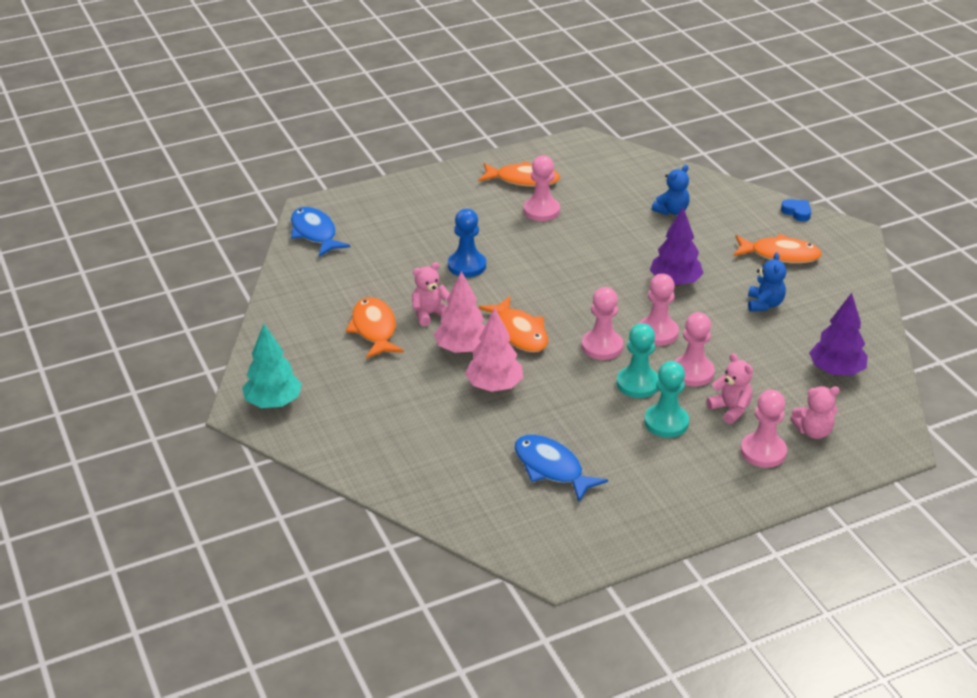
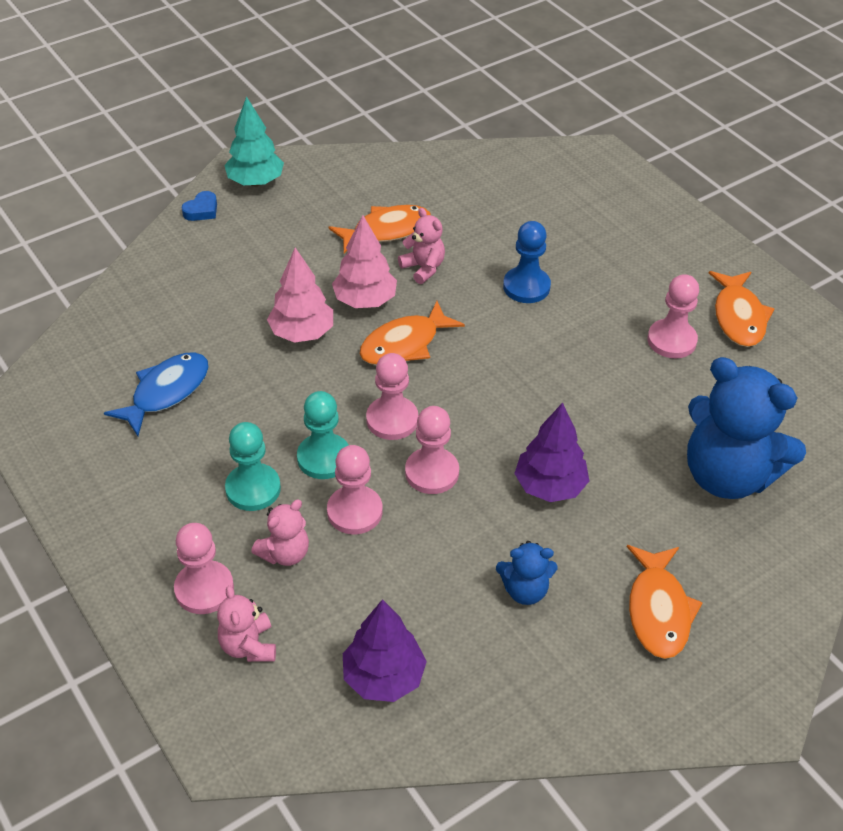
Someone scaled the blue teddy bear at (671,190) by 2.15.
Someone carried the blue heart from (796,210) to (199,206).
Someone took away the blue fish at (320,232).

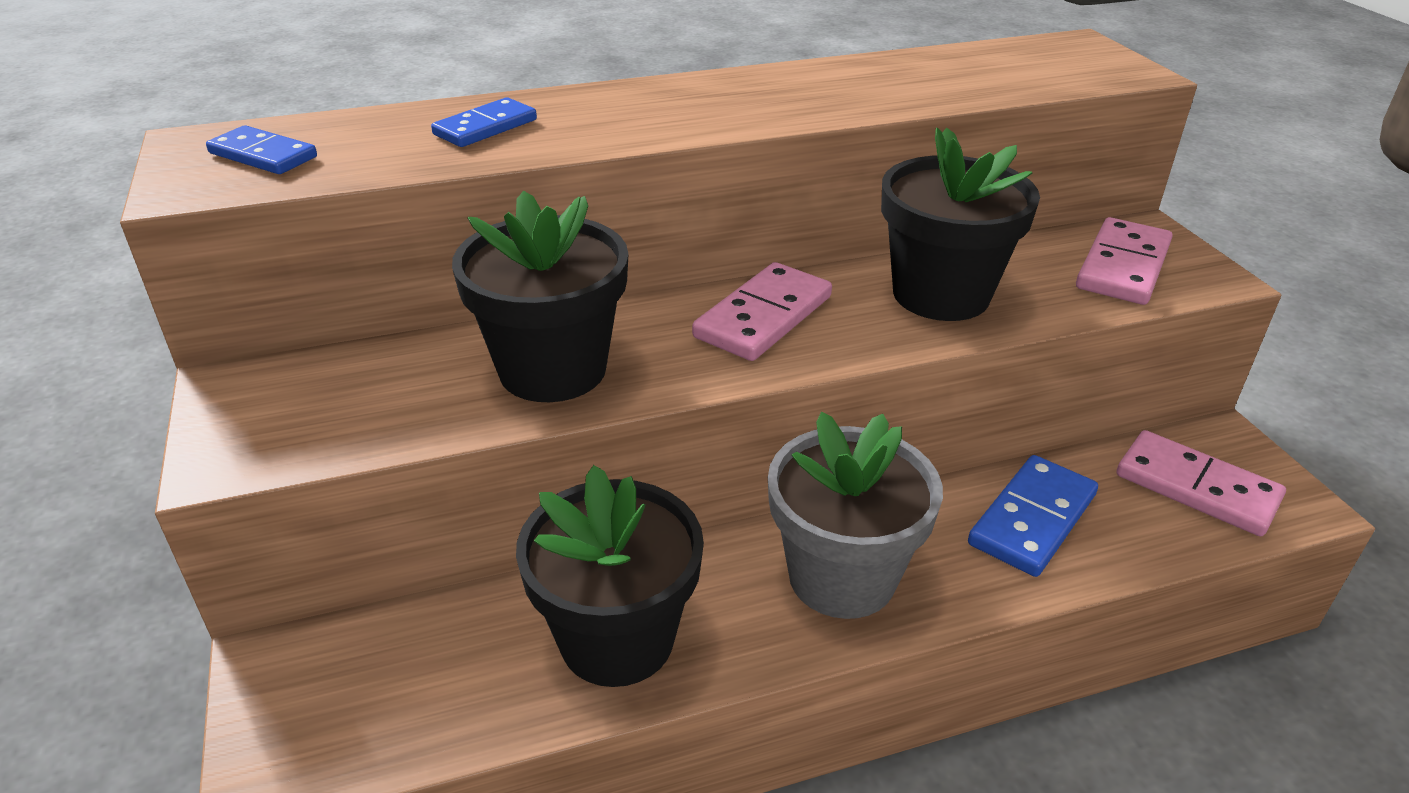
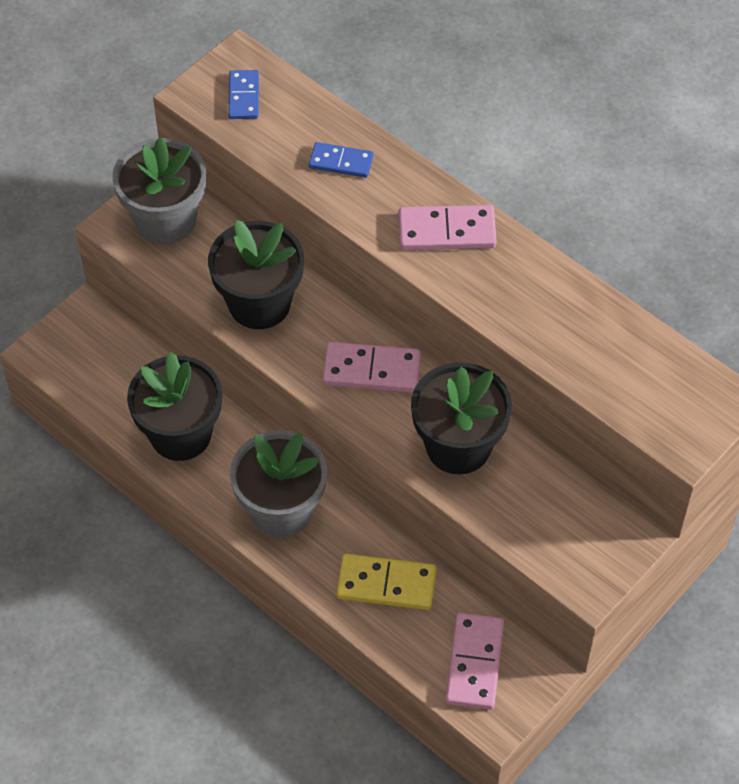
Someone carried the pink domino from (1124,261) to (447,227).
Someone repainted the blue domino at (1033,516), which became the yellow domino at (386,582).
Someone put down the grey flower pot at (159,190).

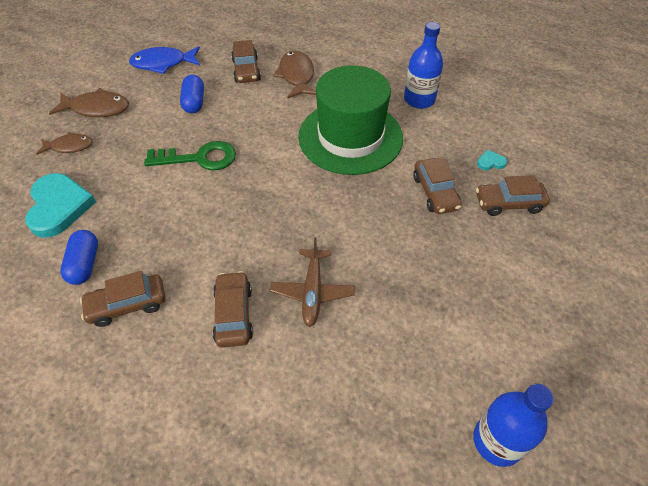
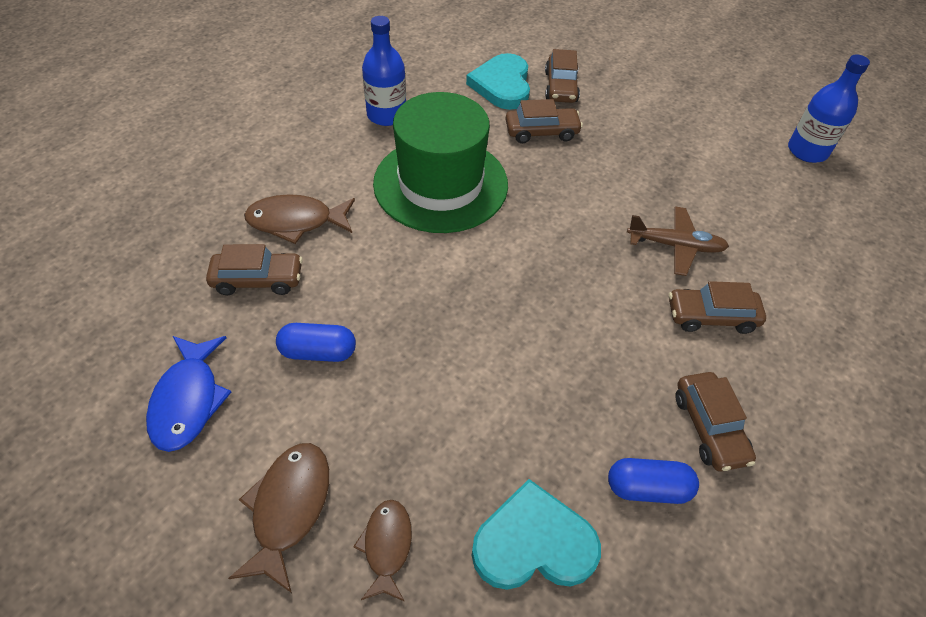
Someone took away the green key at (190,155).
Someone scaled the turquoise heart at (492,160) by 2.40.

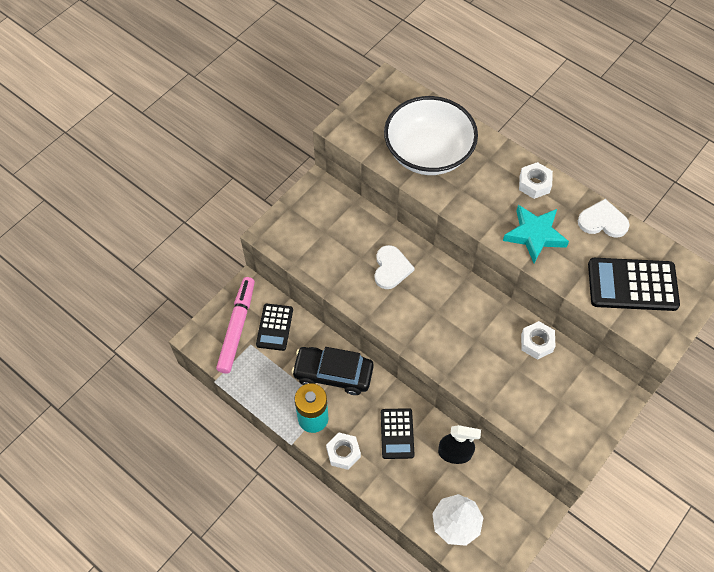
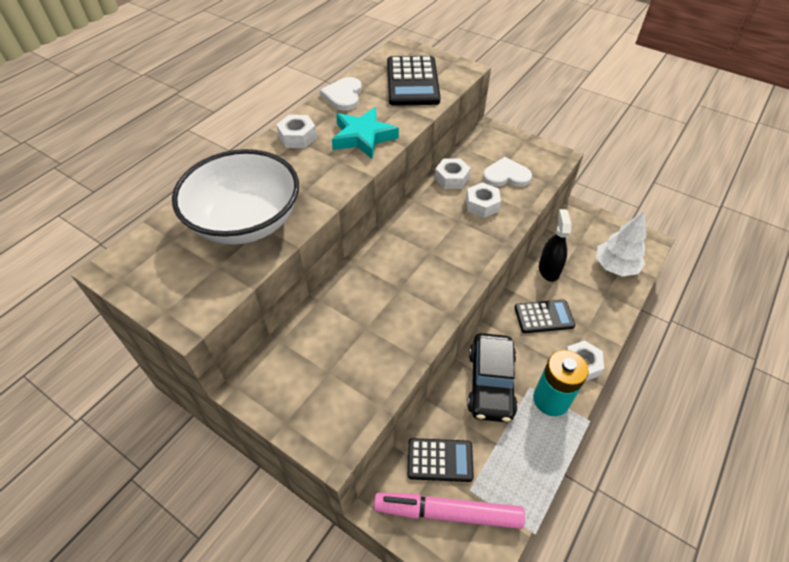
Someone carried the white heart from (394,267) to (507,172).
Someone put down the white nut at (483,200).

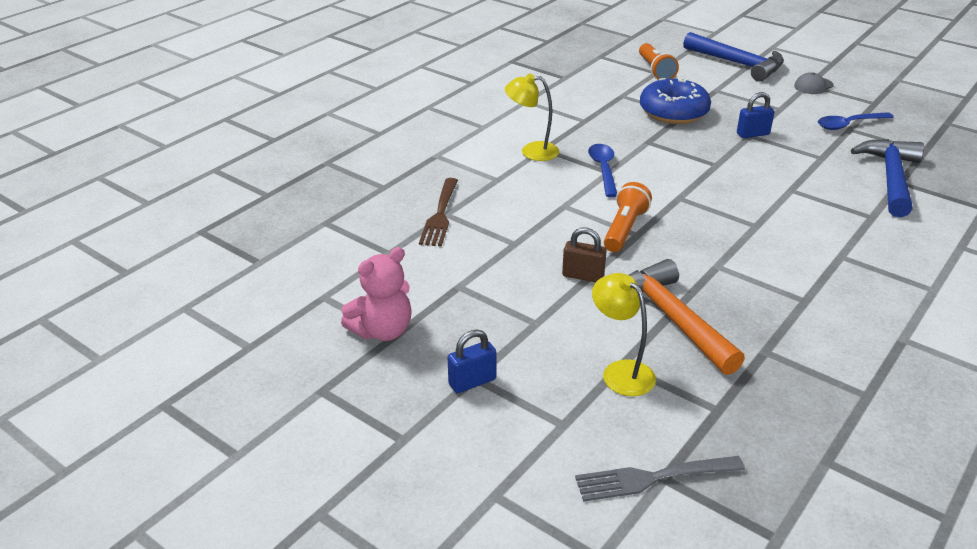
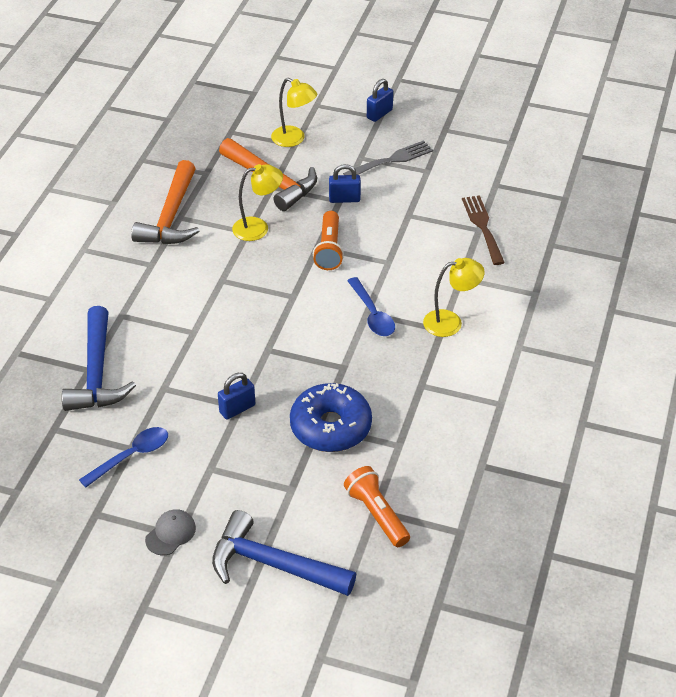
Someone repainted the brown padlock at (584,255), which became the blue padlock at (345,183).
Someone took away the pink teddy bear at (376,294).
Someone carried the grey fork from (660,479) to (388,157).
Someone put down the orange hammer at (165,202).
Someone put down the yellow lamp at (257,202).

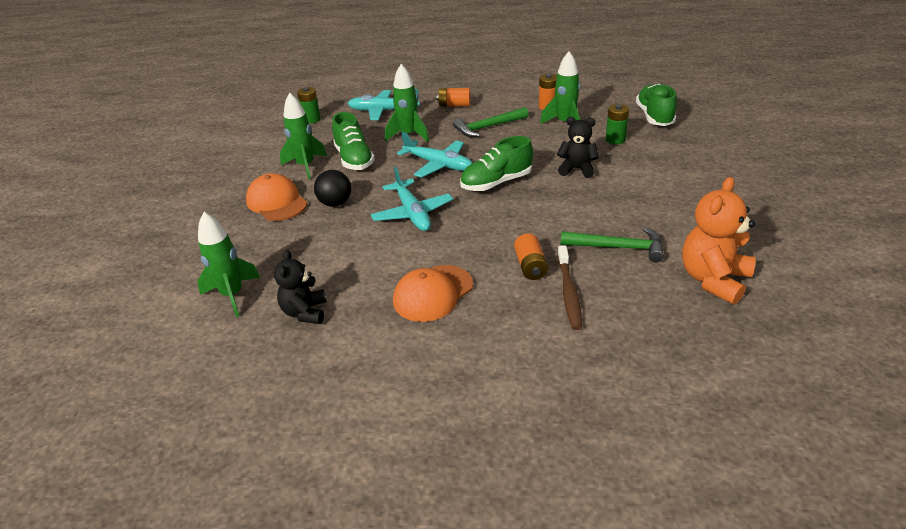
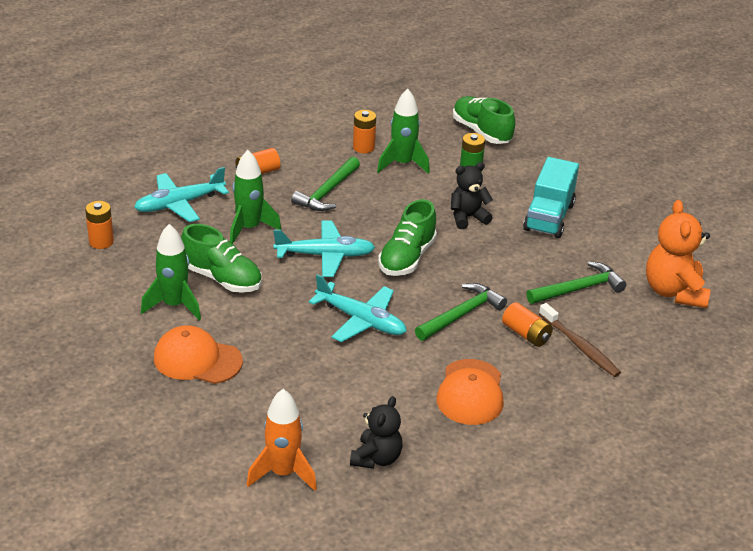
Someone repainted the green battery at (309,105), which became the orange battery at (99,225).
Someone took away the black ball at (332,188).
Someone repainted the green rocket at (228,264), which became the orange rocket at (282,440).
Someone rotated the black teddy bear at (300,287) by 120 degrees counterclockwise.
Someone put down the turquoise truck at (551,197).
Someone put down the green hammer at (461,312).

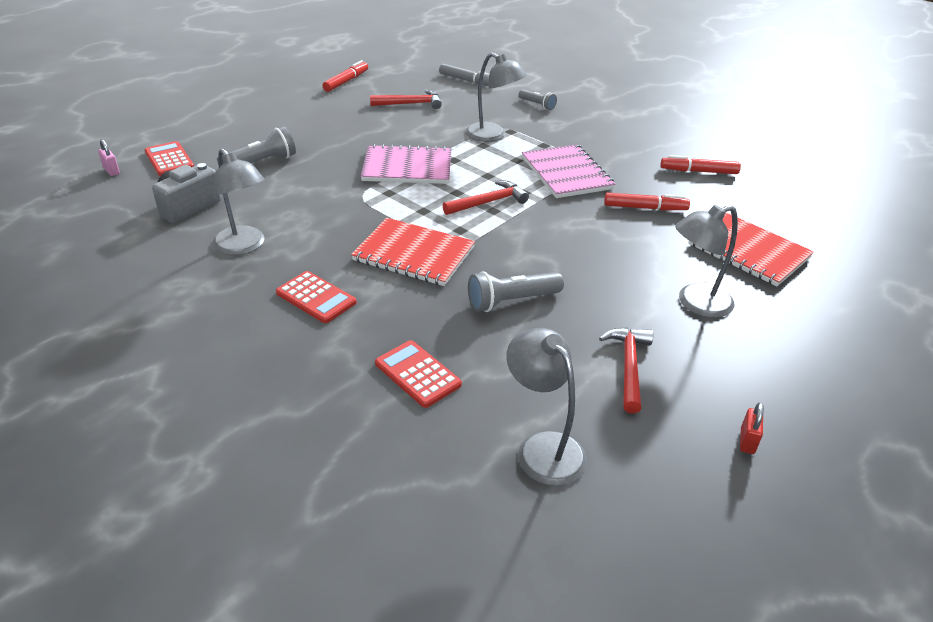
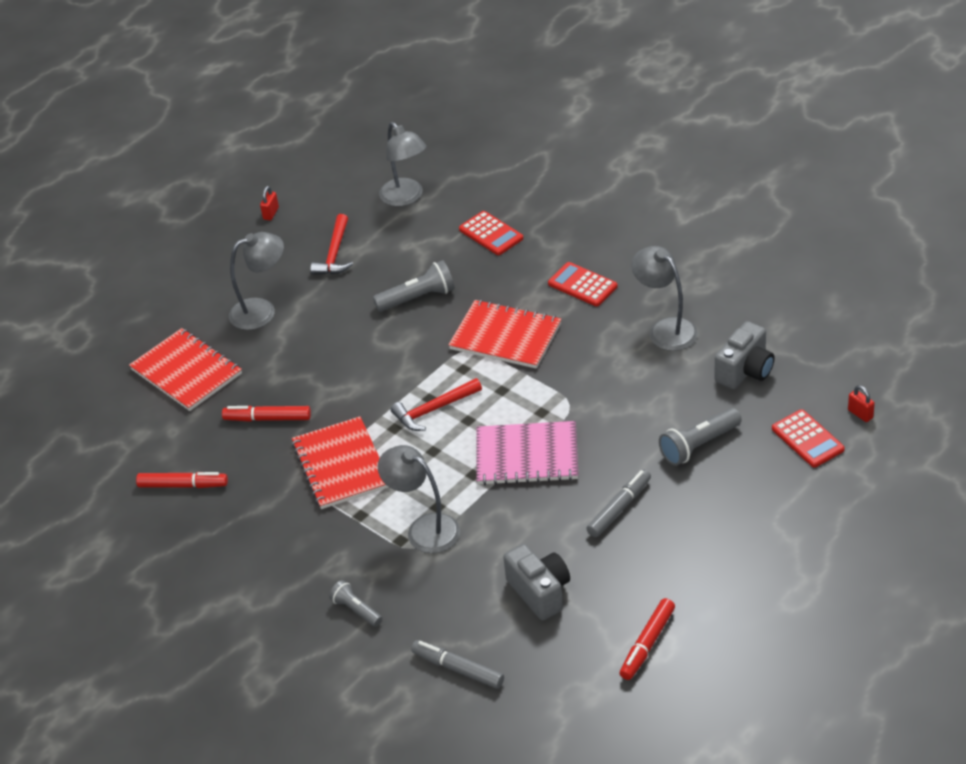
Someone swapped the red hammer at (406,99) for the grey camera at (536,582).
Someone repainted the pink padlock at (109,157), which became the red padlock at (861,403).
Someone repainted the pink notebook at (569,171), which became the red notebook at (340,463).
Someone put down the grey marker at (618,503).

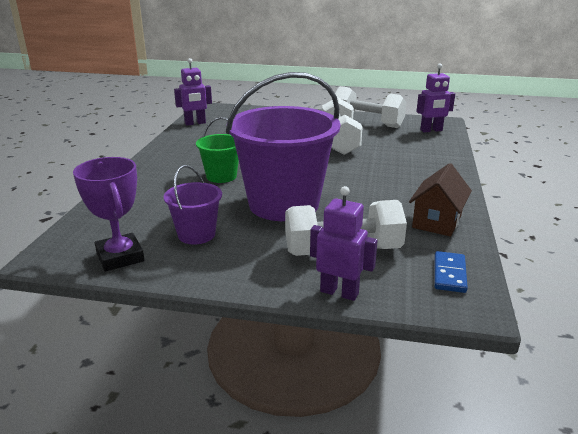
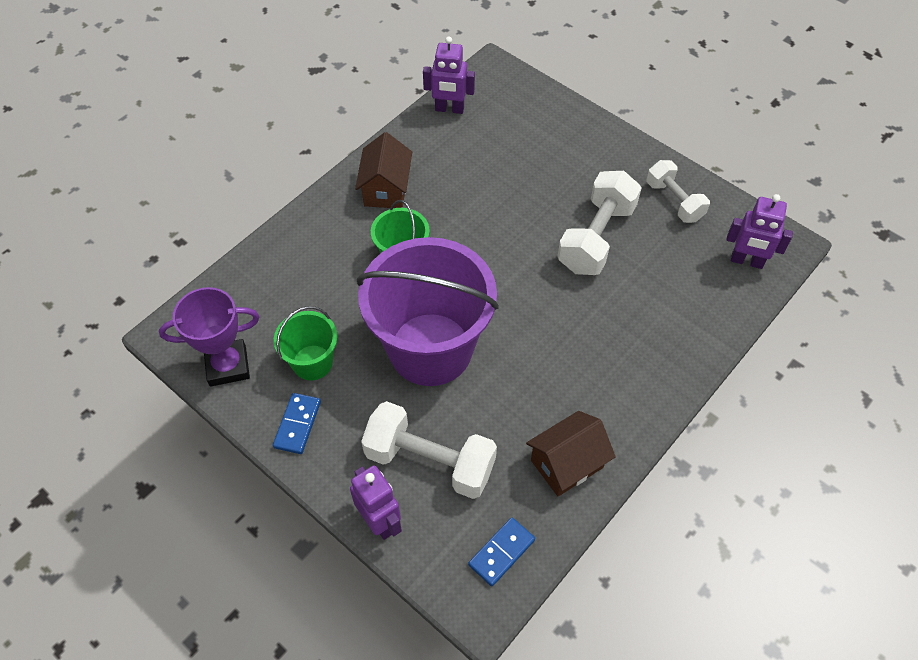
Someone scaled the white dumbbell at (371,107) by 0.64.
Someone rotated the purple trophy at (108,214) by 75 degrees clockwise.
Someone repainted the purple bucket at (193,204), which became the green bucket at (306,343).
Someone put down the brown house at (383,170).
Someone put down the blue domino at (297,423).

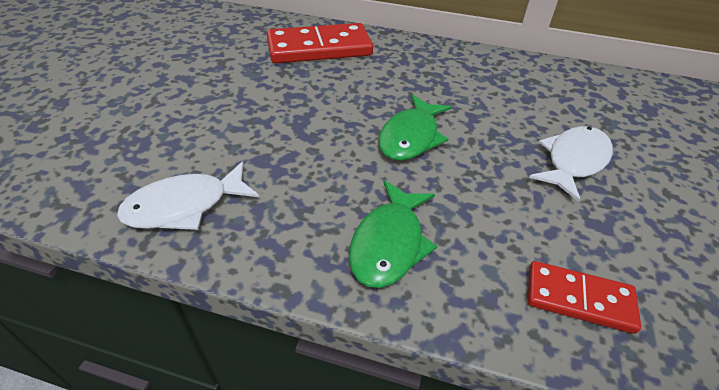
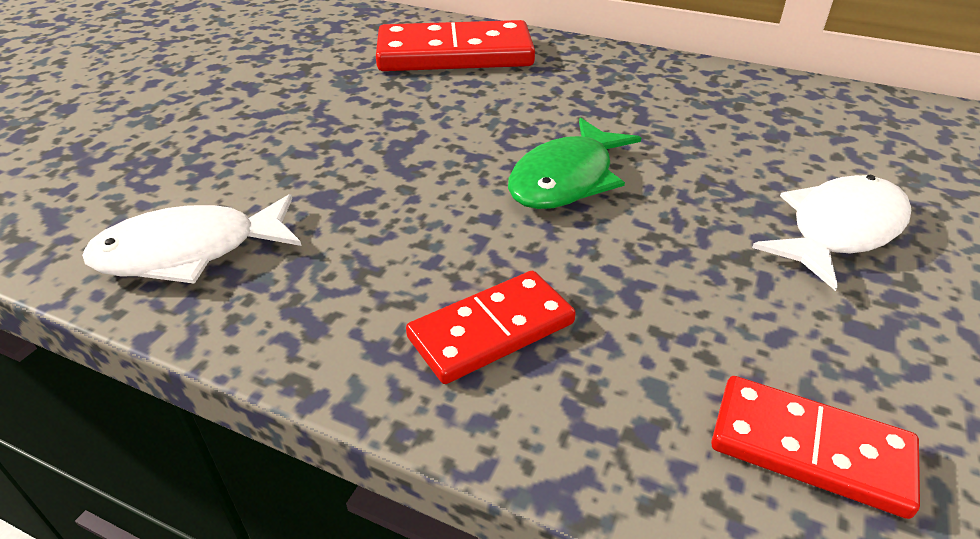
Someone swapped the green fish at (393,234) for the red domino at (491,327).

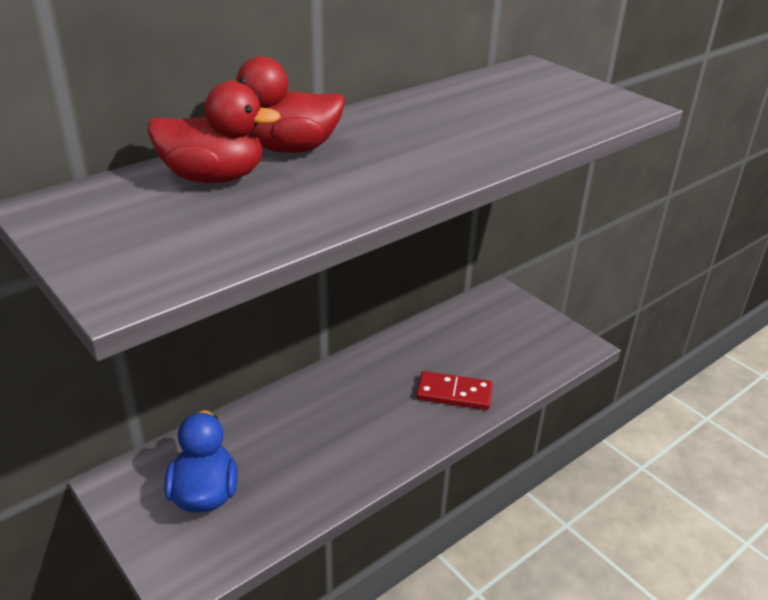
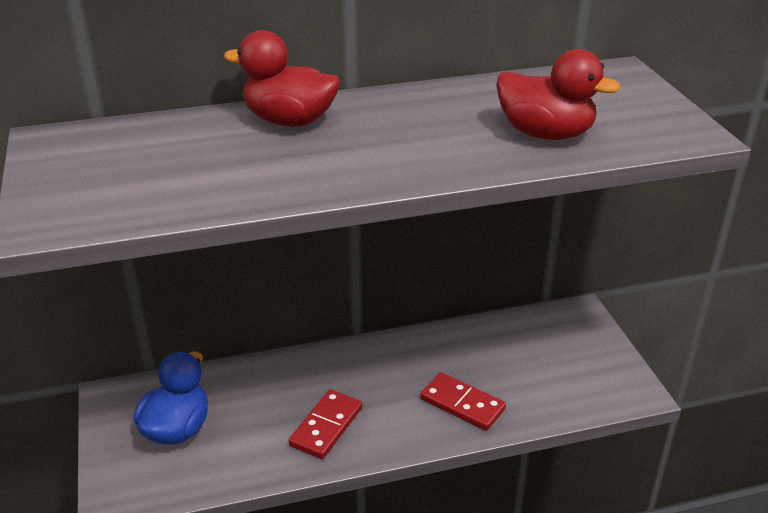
Someone carried the red duck from (214,132) to (558,94).
Someone put down the red domino at (325,424).

